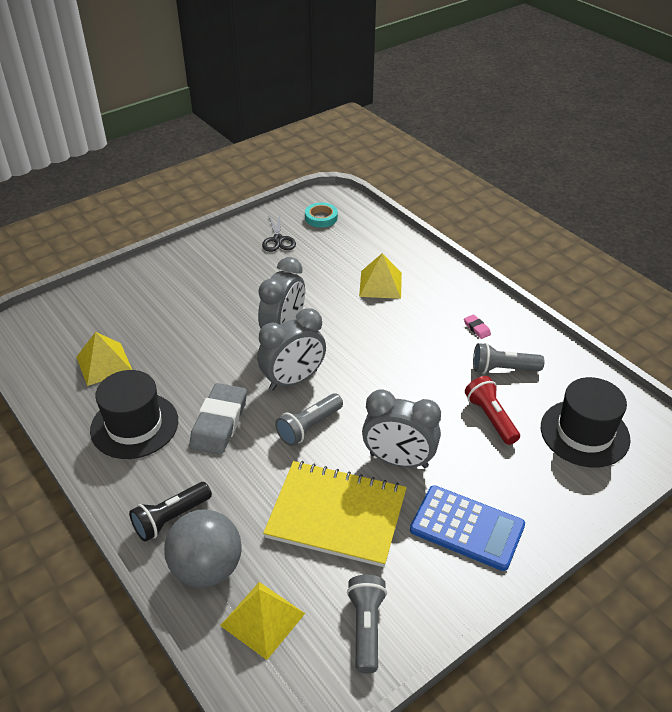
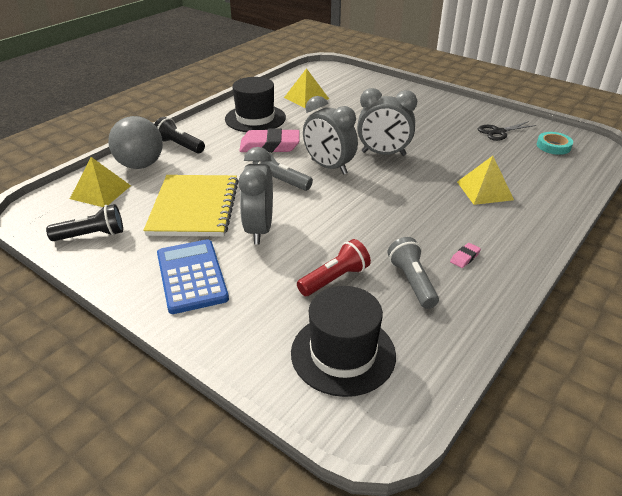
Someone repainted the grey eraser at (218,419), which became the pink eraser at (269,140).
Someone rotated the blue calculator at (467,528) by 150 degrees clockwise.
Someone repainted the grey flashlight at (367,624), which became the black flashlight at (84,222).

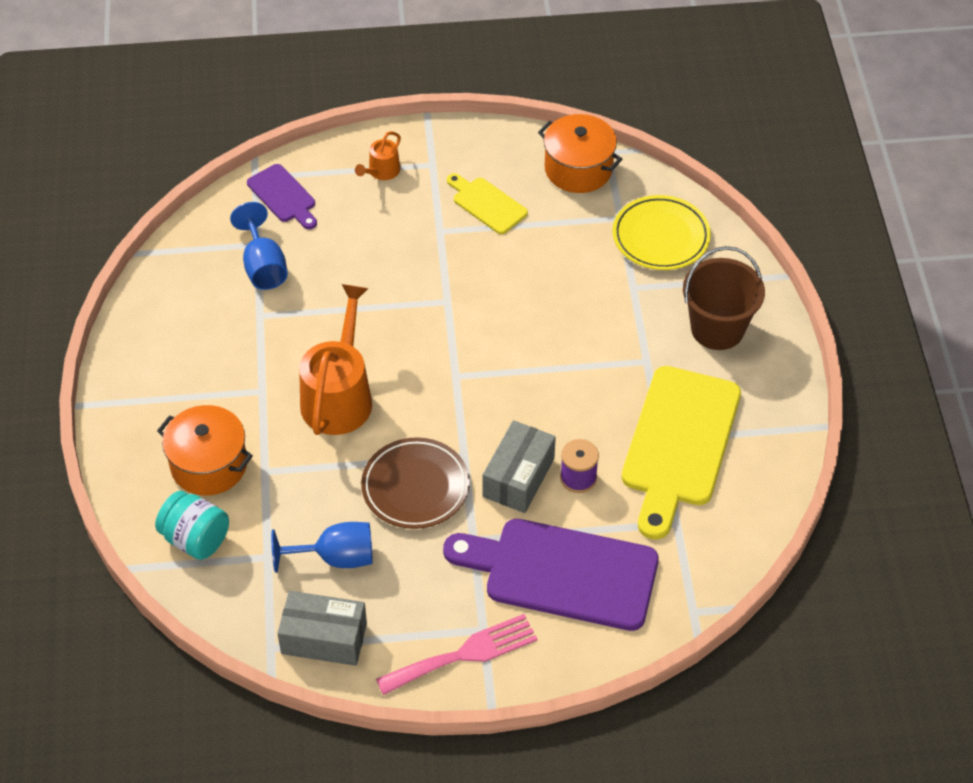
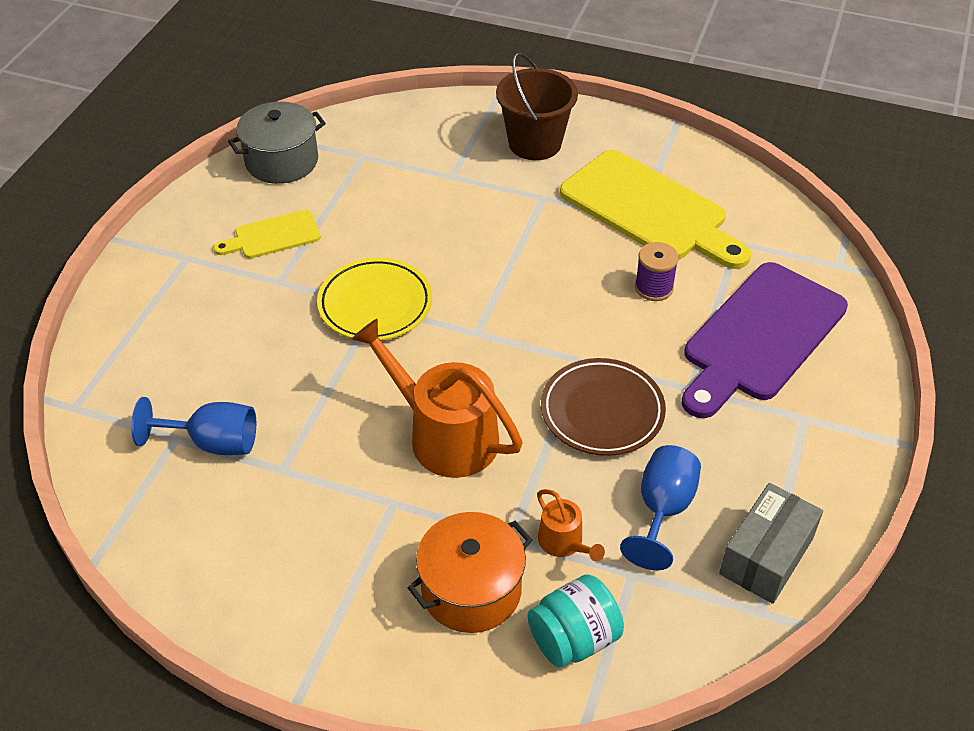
Someone repainted the orange pot at (580,153), which became the grey pot at (277,143).
Someone carried the orange watering can from (378,155) to (571,525).
Someone took away the purple cutting board at (282,196).
Someone carried the yellow plate from (662,232) to (374,299).
Someone took away the grey box at (519,466).
Someone took away the pink fork at (457,654).

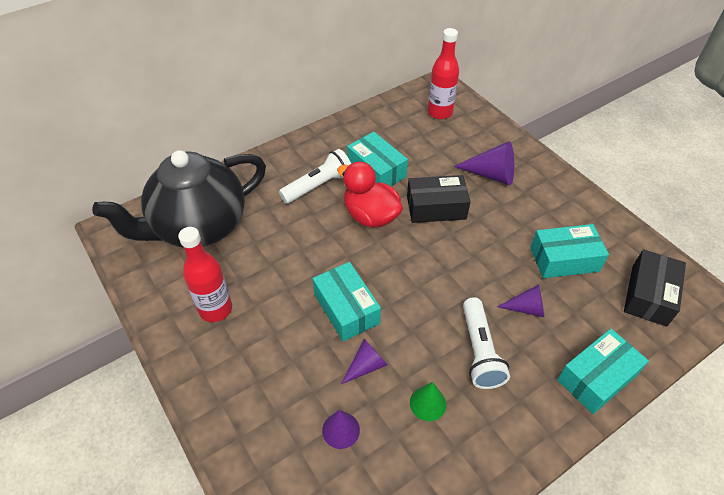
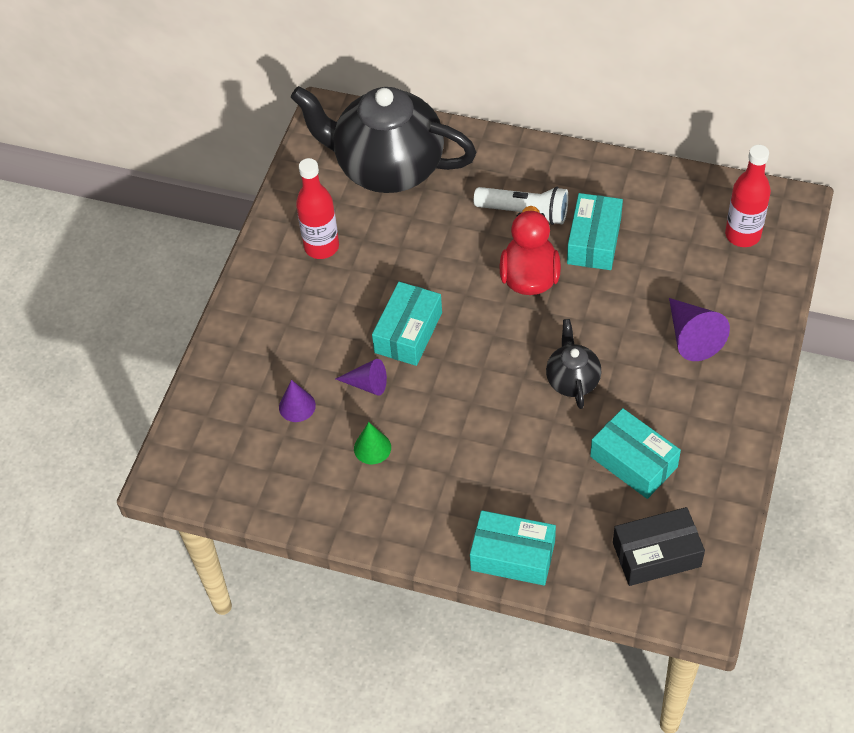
Someone took away the black box at (438,199).
Someone took away the purple cone at (520,300).
Someone took away the white flashlight at (486,343).
Someone put down the black teapot at (574,364).

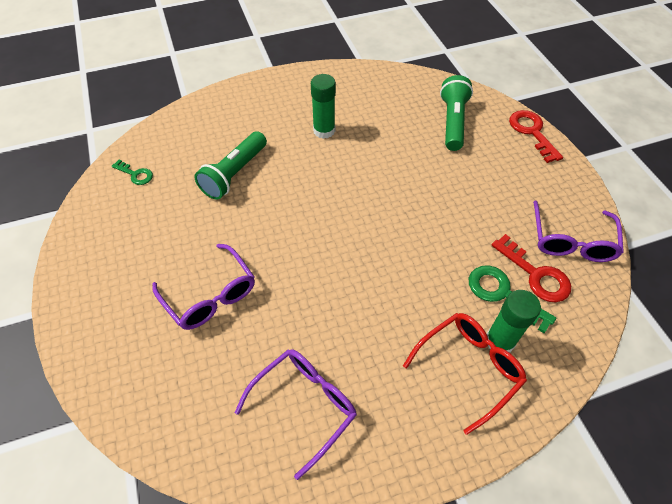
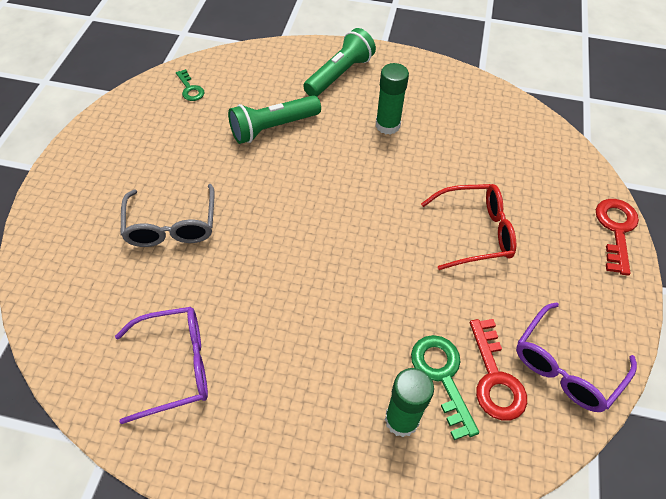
Someone carried the green flashlight from (456,113) to (339,62).
Someone repainted the purple glasses at (203,287), which became the grey glasses at (167,215).
Someone carried the red glasses from (465,374) to (468,227).

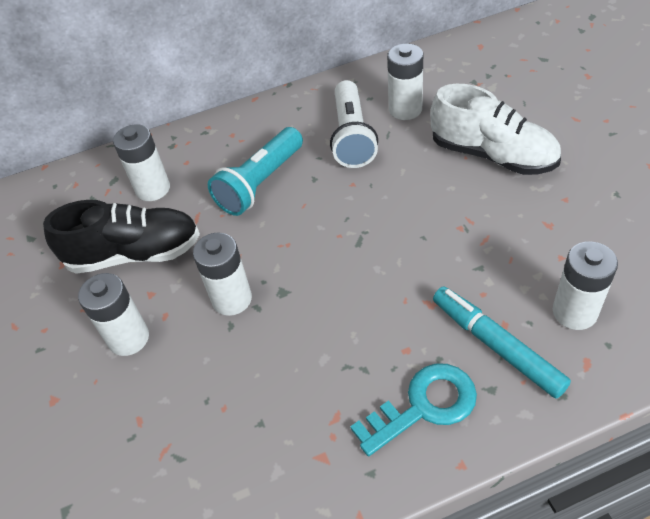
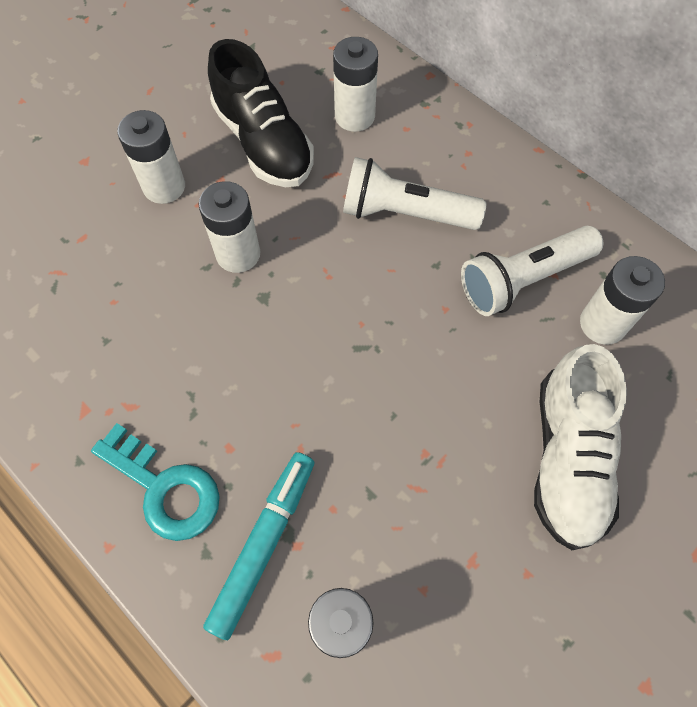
Someone repainted the turquoise flashlight at (255,171), which became the white flashlight at (414,193).

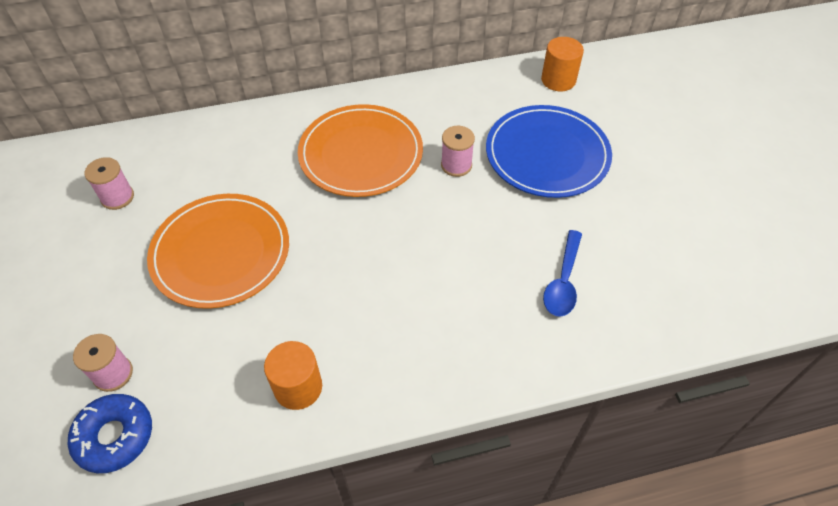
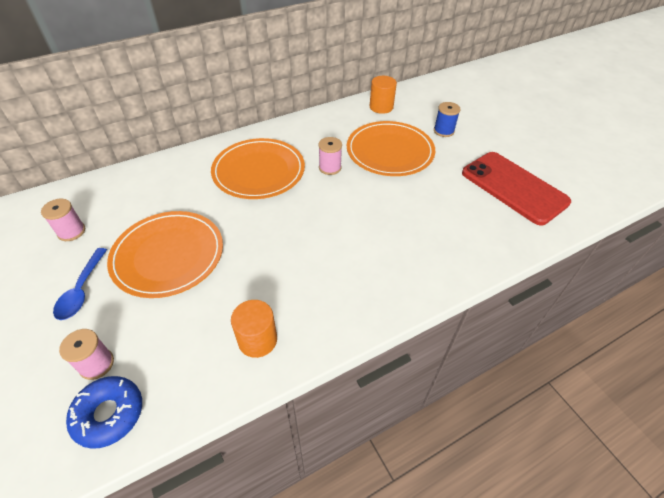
Someone repainted the blue plate at (549,151), which became the orange plate at (391,148).
Someone carried the blue spoon from (562,273) to (80,284).
Someone put down the blue spool at (447,119).
Someone put down the red phone at (516,189).

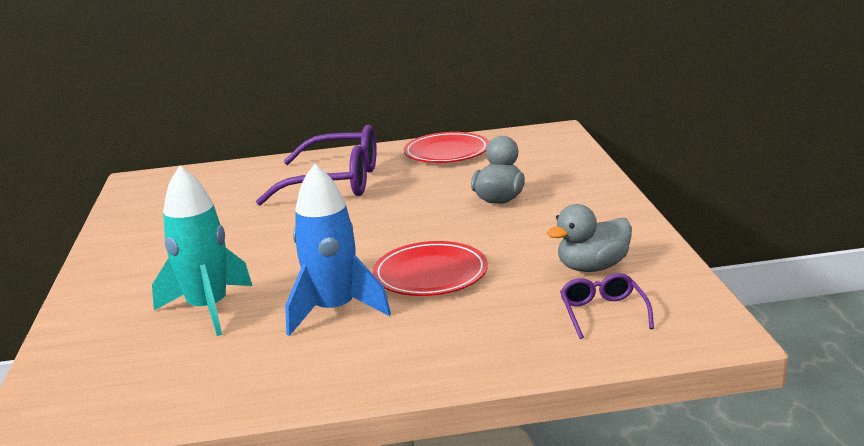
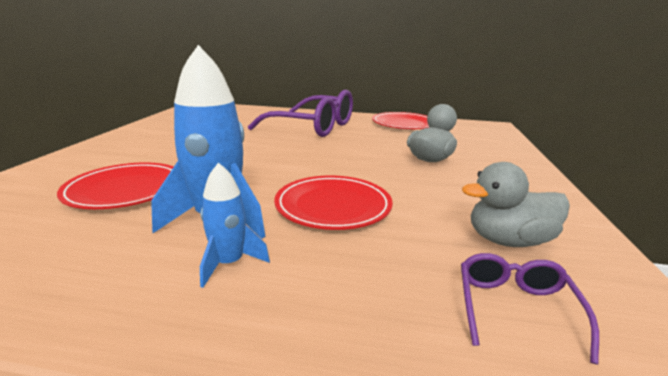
Someone swapped the turquoise rocket at (202,251) for the red plate at (115,185).
Someone put down the blue rocket at (235,225).

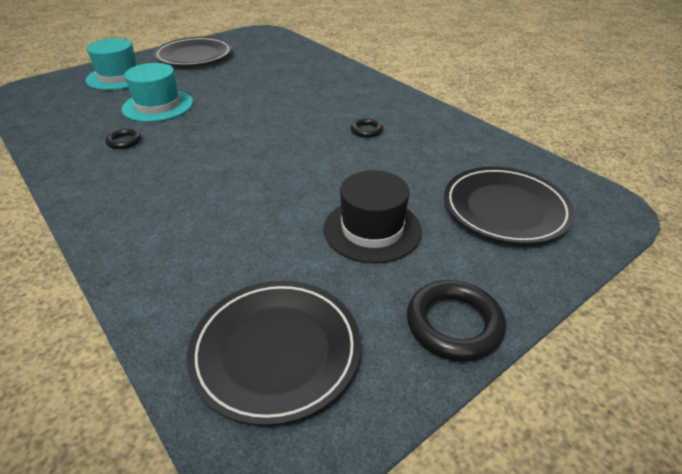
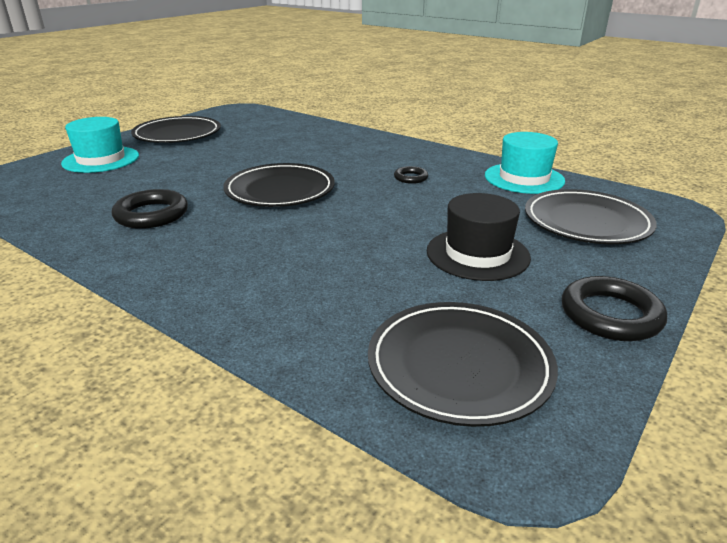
Someone carried the turquoise hat from (157,92) to (525,163).
Someone scaled the black ring at (123,138) by 1.83.
Someone put down the black plate at (279,185).

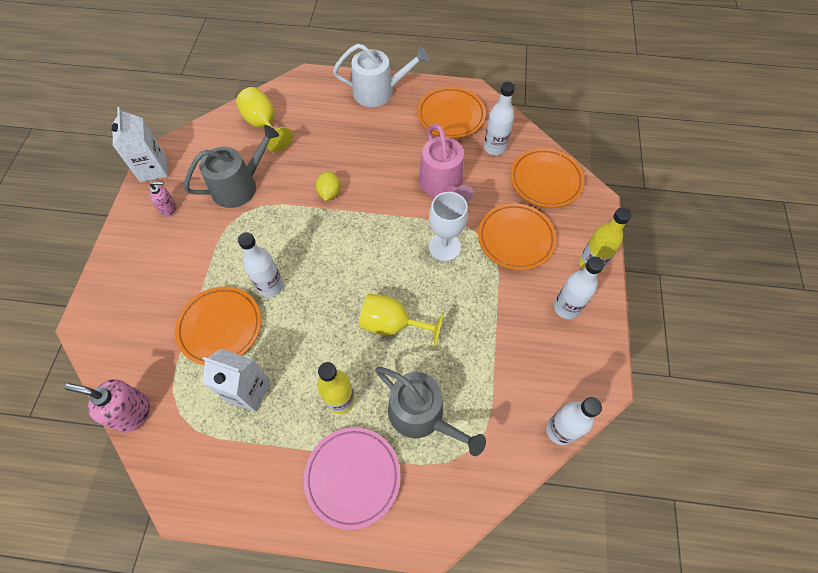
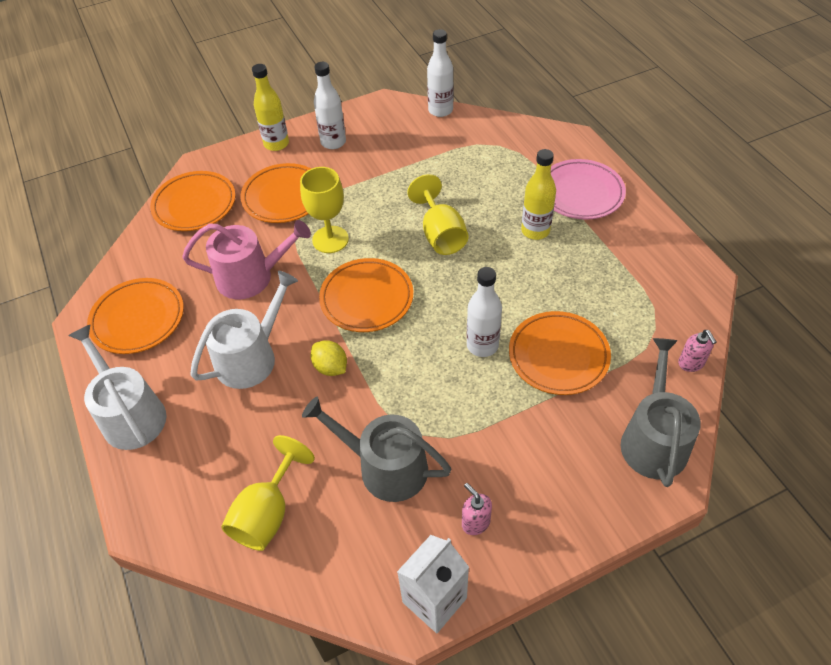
Someone took away the white bottle at (499,119).
Someone rotated the pink watering can at (446,163) by 45 degrees clockwise.
Someone rotated the yellow lemon at (328,186) by 75 degrees clockwise.
Someone repainted the white goblet at (448,226), which became the yellow goblet at (324,210).
Someone took away the white carton at (236,380).
Someone carried the grey watering can from (430,411) to (661,412).
Someone scaled the pink soap dispenser at (107,406) by 0.61.
Someone put down the orange plate at (366,295).
Someone put down the white watering can at (244,330).

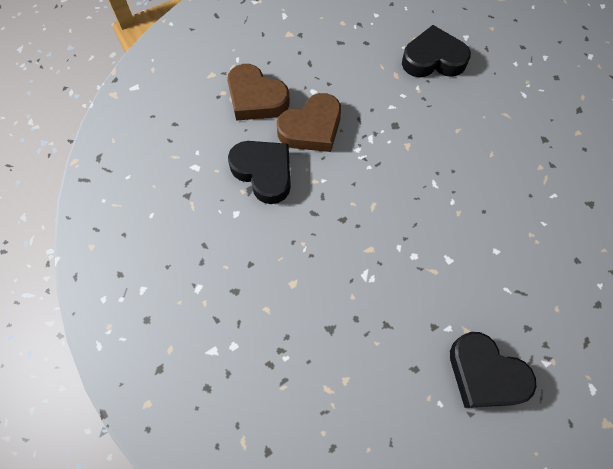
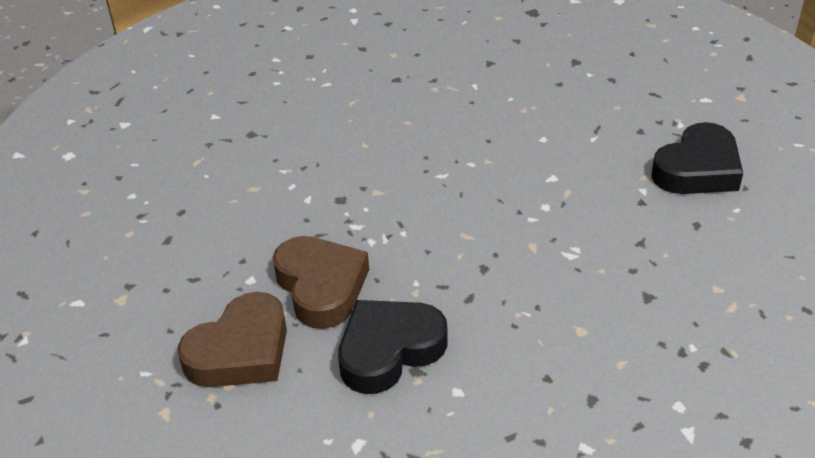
Someone took away the black heart at (436,51).

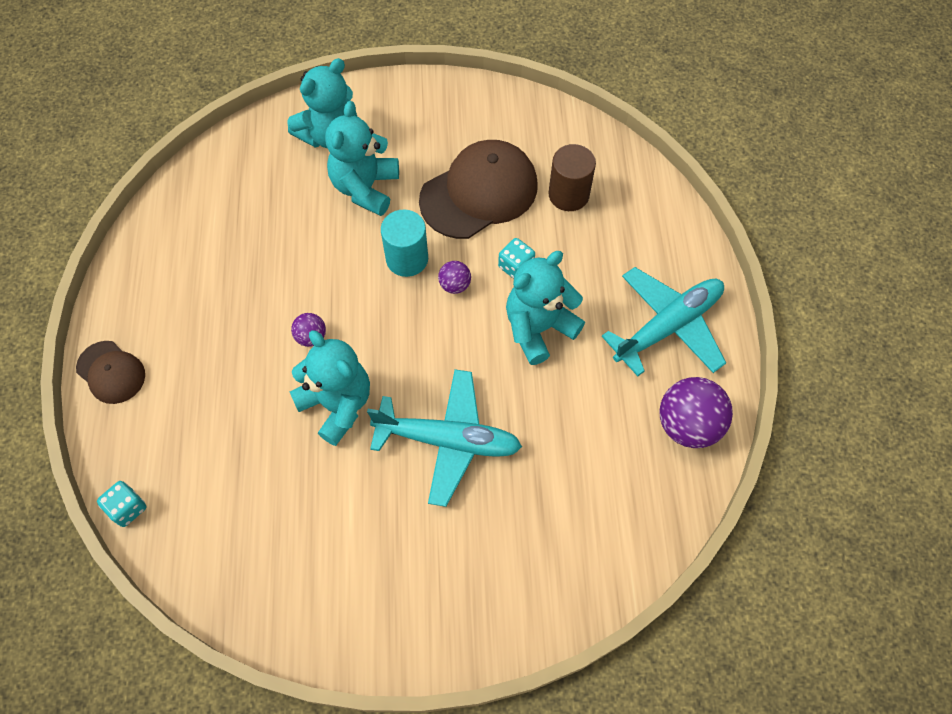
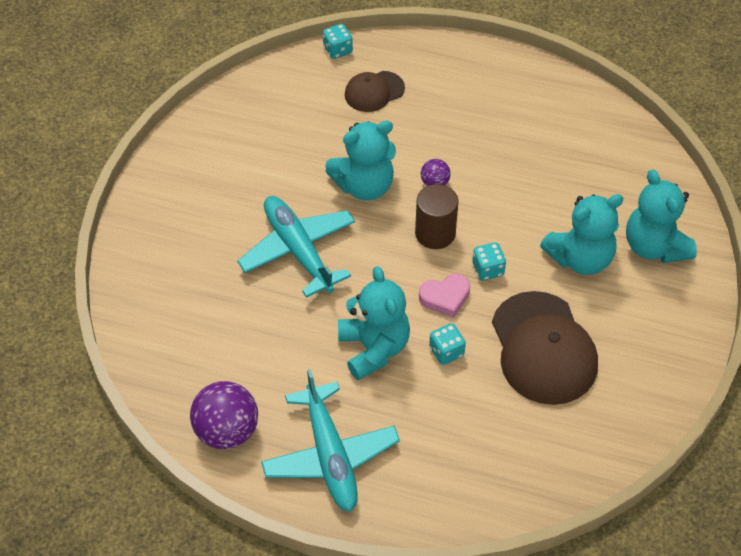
Someone rotated the turquoise teddy bear at (362,158) by 120 degrees clockwise.
Someone carried the brown cylinder from (572,177) to (437,216).
Someone swapped the turquoise cylinder at (404,243) for the turquoise dice at (489,261).
Someone swapped the purple ball at (454,277) for the pink heart at (444,296).
Someone carried the brown cap from (110,372) to (375,91).
Someone rotated the turquoise plane at (444,438) by 120 degrees clockwise.

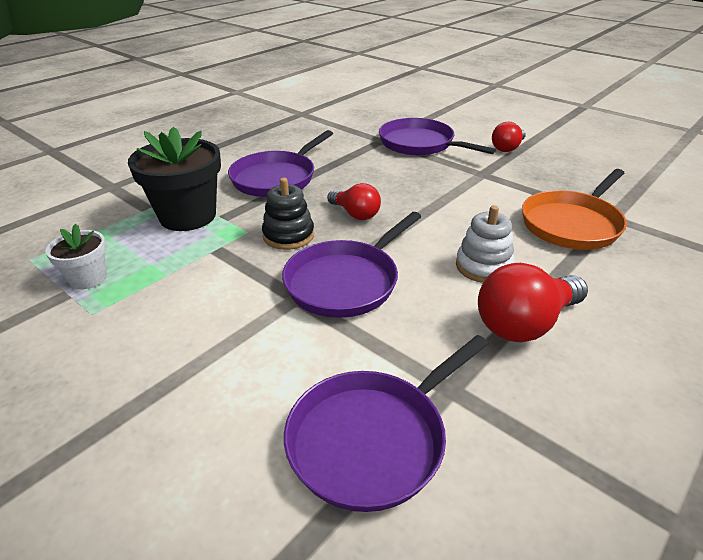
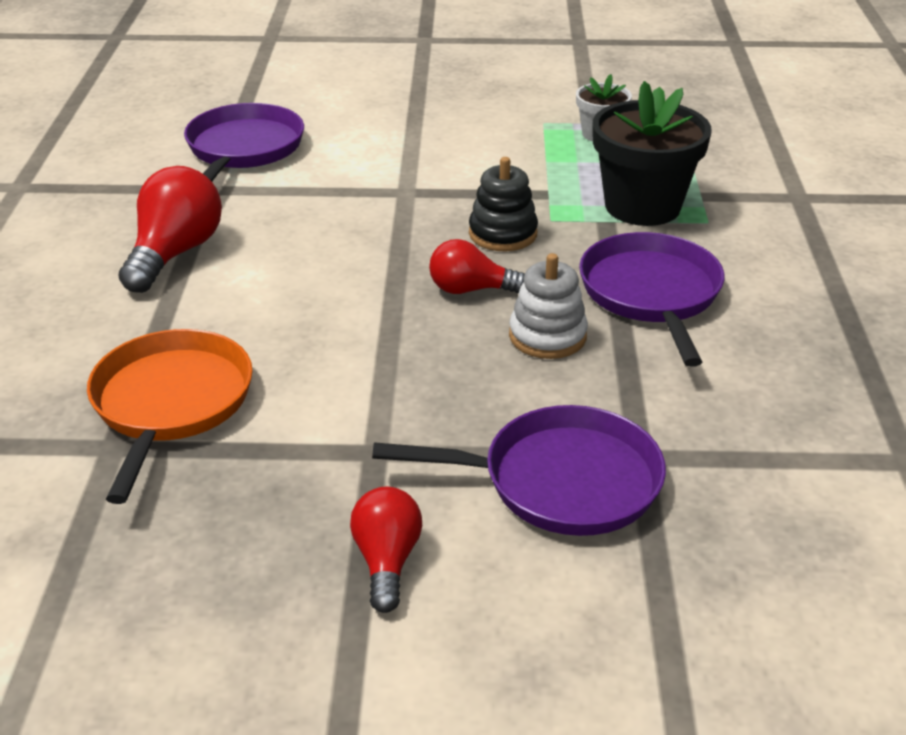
Someone carried the white stacking toy from (485,244) to (548,306).
Someone took away the purple pan at (351,265).

